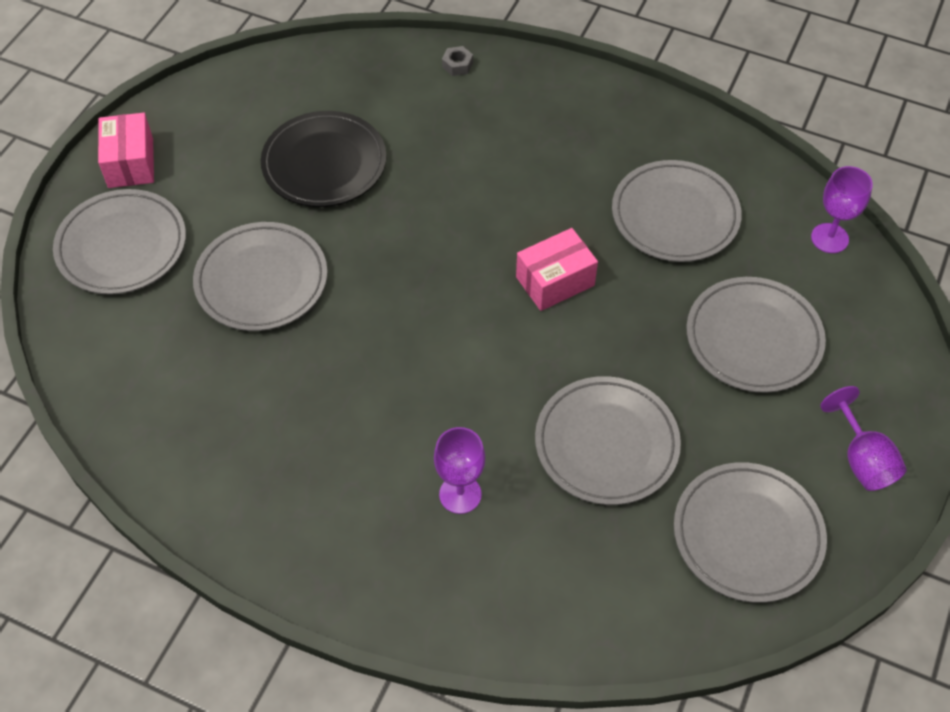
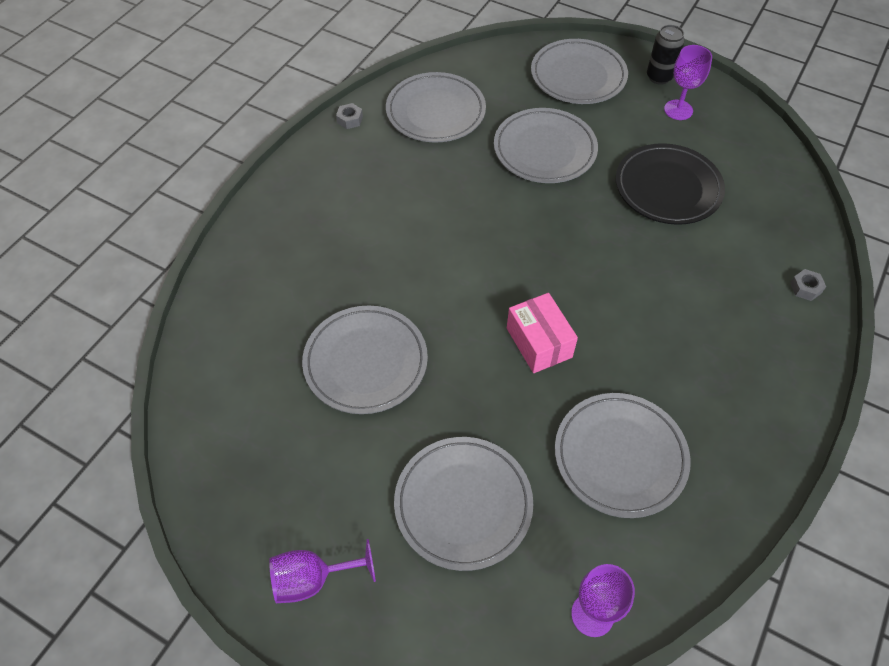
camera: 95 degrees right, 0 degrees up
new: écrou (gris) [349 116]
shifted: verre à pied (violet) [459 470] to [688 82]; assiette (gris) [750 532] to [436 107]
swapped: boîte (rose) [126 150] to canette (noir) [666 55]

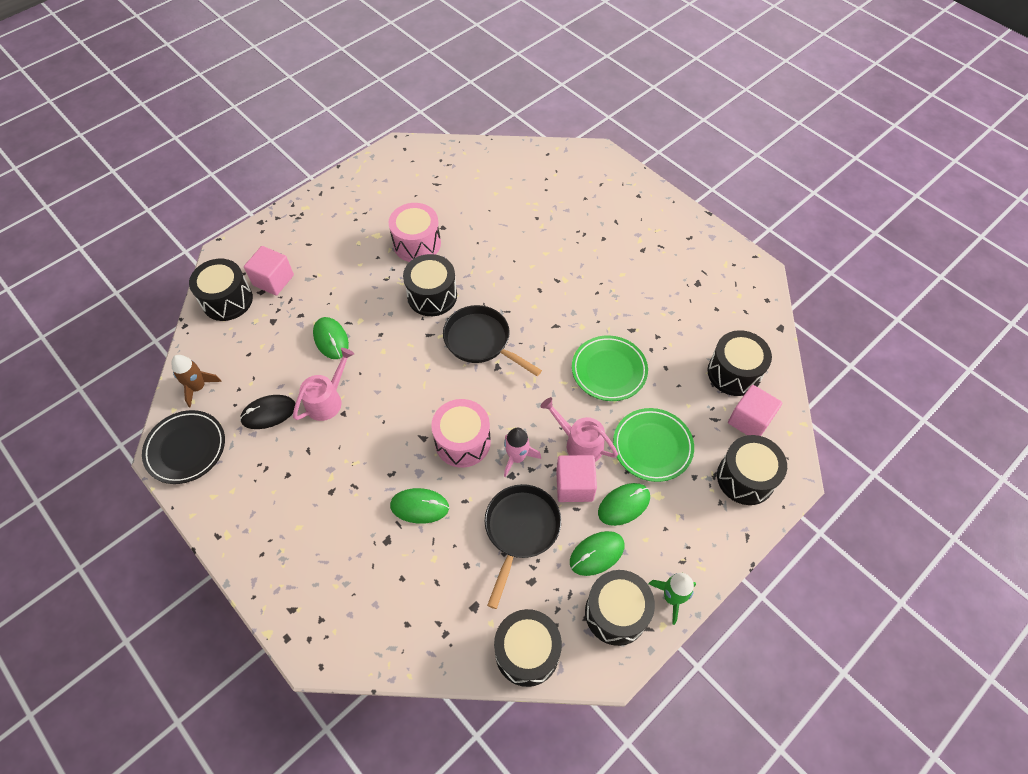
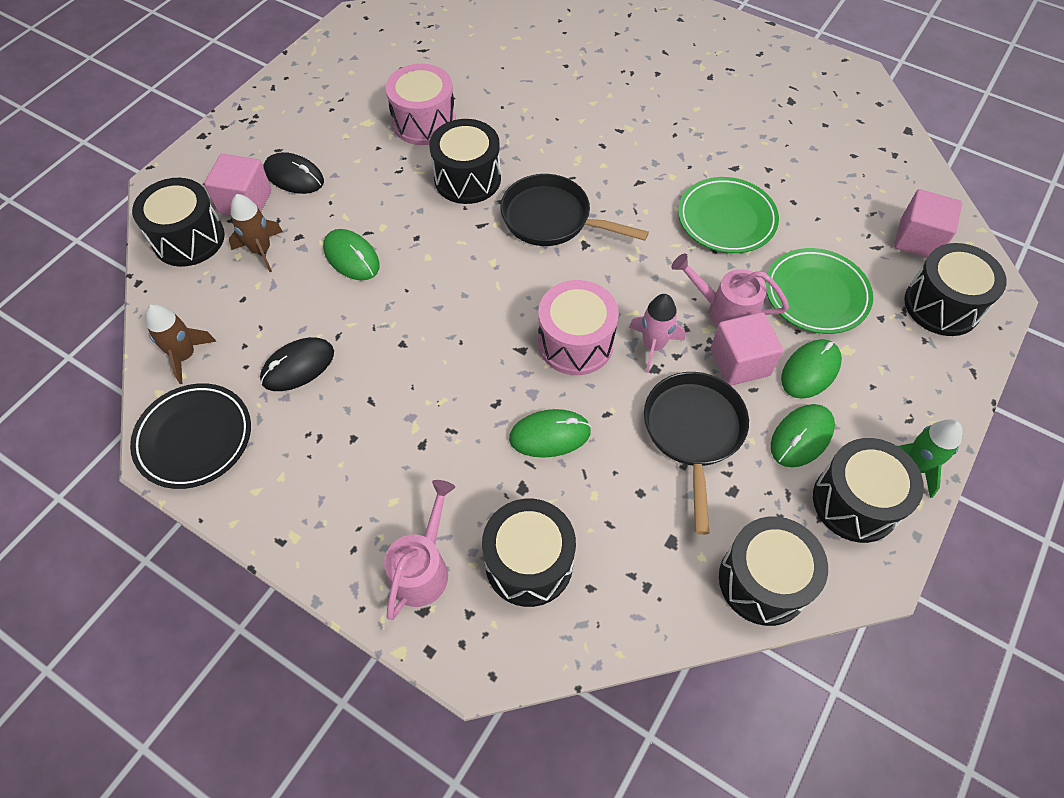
camera: 15 degrees left, 0 degrees up
new: fusée (marron) [256 233]; souris (noir) [293 173]
shifted: arrosoir (rose) [323 384] to [419 550]; tambour (noir) [740 363] to [529 553]

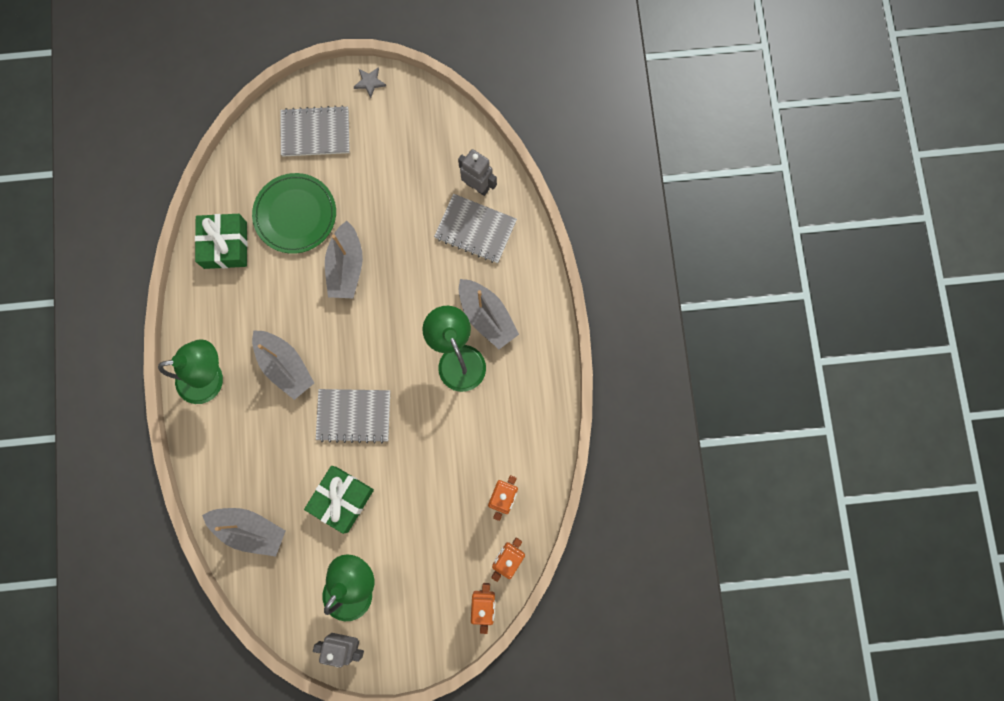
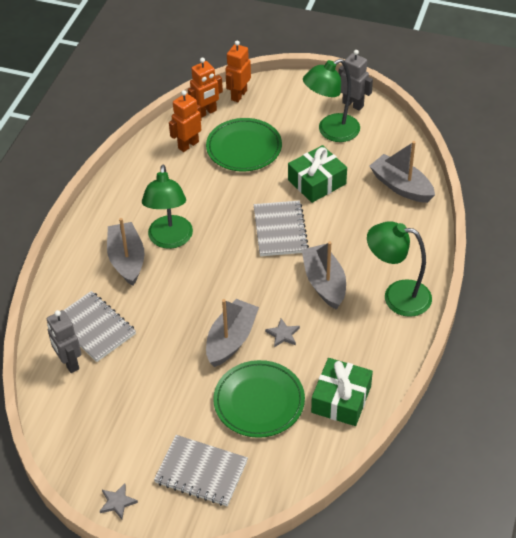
camera: 155 degrees left, 30 degrees down
new: assiette (vert) [244 144]; étoile (gris) [282 333]
rotated: carnet (gris) [353 416] = [281 228] 60 degrees clockwise

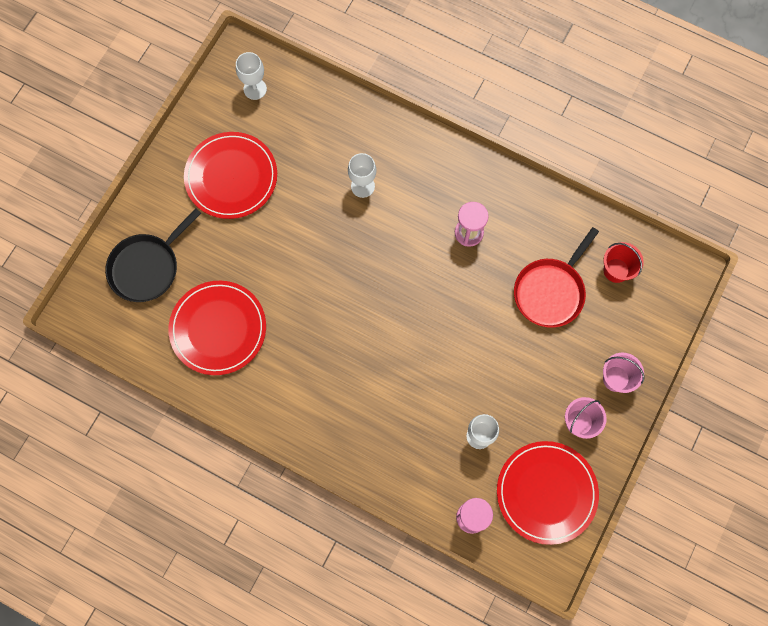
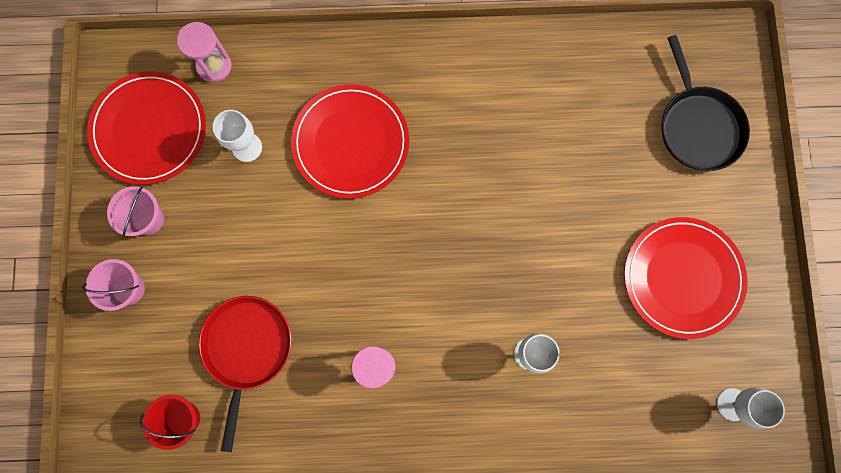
camera: 150 degrees right, 5 degrees up
shifted: assiette (rouge) [217 328] to [350 141]
rotated: poêle (noir) [153 255] = [706 103] 150 degrees clockwise

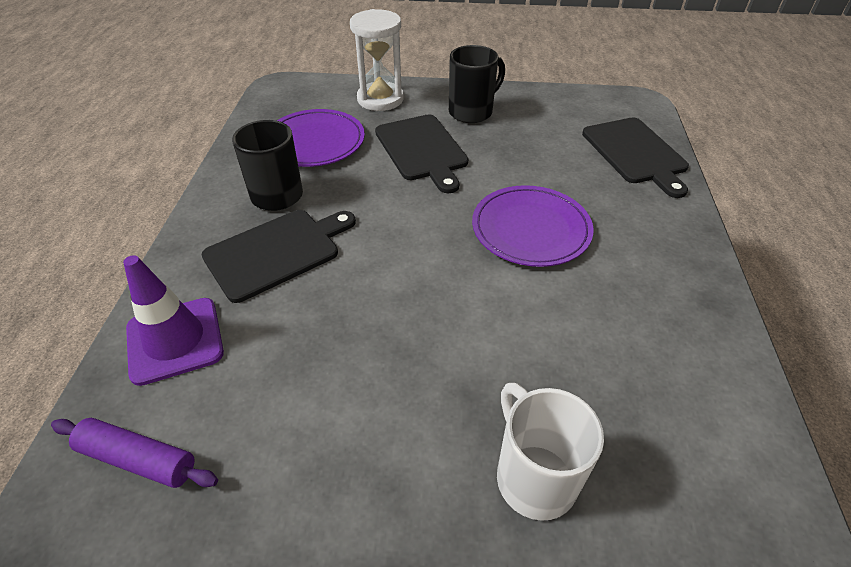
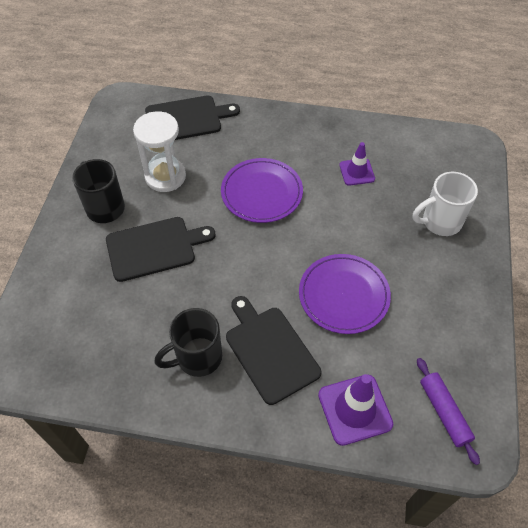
camera: 85 degrees left, 10 degrees up
new: cône de chantier (violet) [357 164]
shifted: assiette (violet) [321 138] to [345 294]; sablier (blanc) [377 60] to [159 151]
rotated: rouleau à pâtisserie (violet) [134 453] = [448 411] 45 degrees counterclockwise

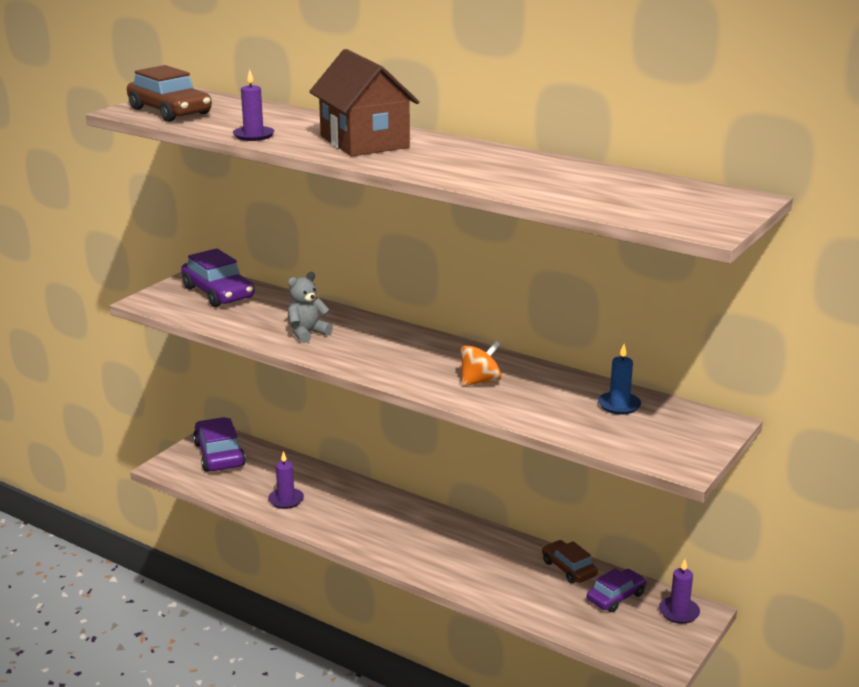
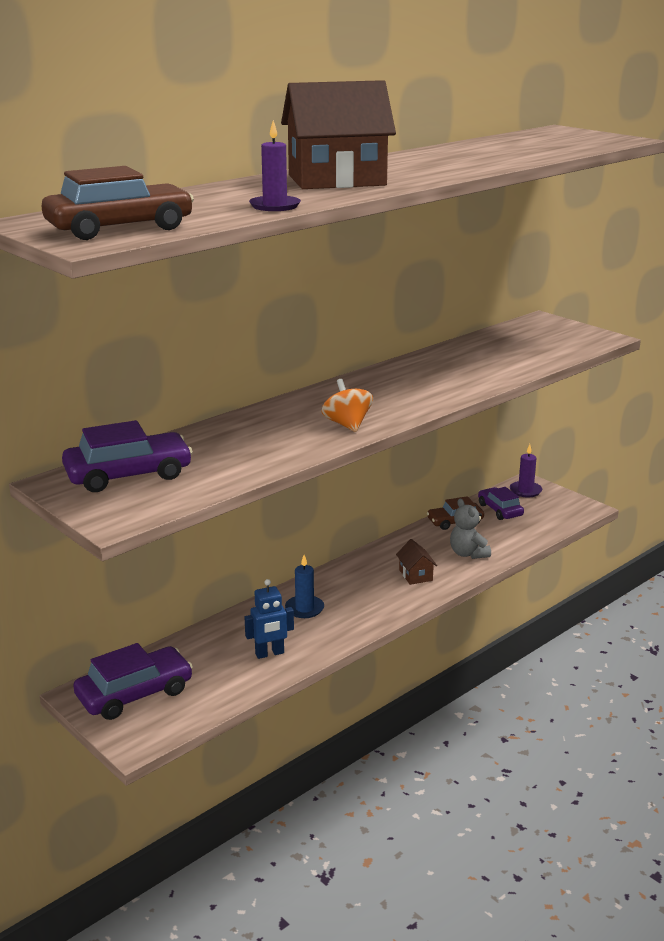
camera: 75 degrees left, 0 degrees up
new: maison (marron) [416 562]
shifted: ours en peluche (gris) [310 307] to [470 529]; toupie (orange) [481 363] to [347 405]; bougie (bleu) [619 379] to [304 586]
swapped: bougie (violet) [286 480] to robot (bleu) [269 619]
rotated: voiture (violet) [219 444] = [133 681] 150 degrees clockwise

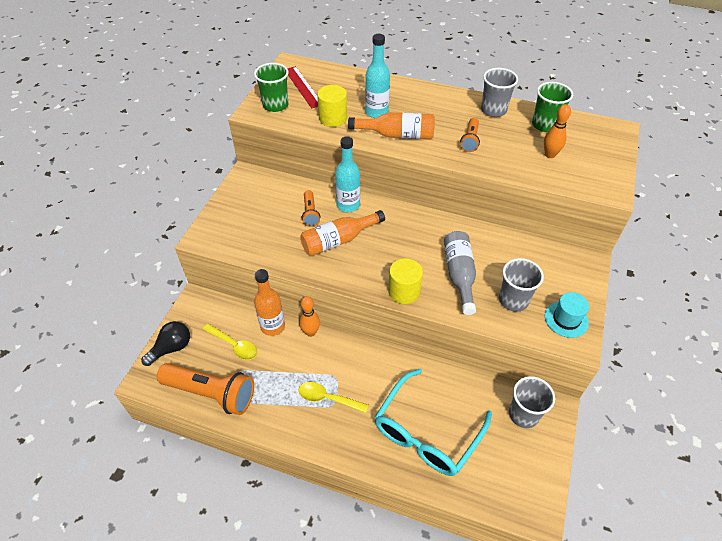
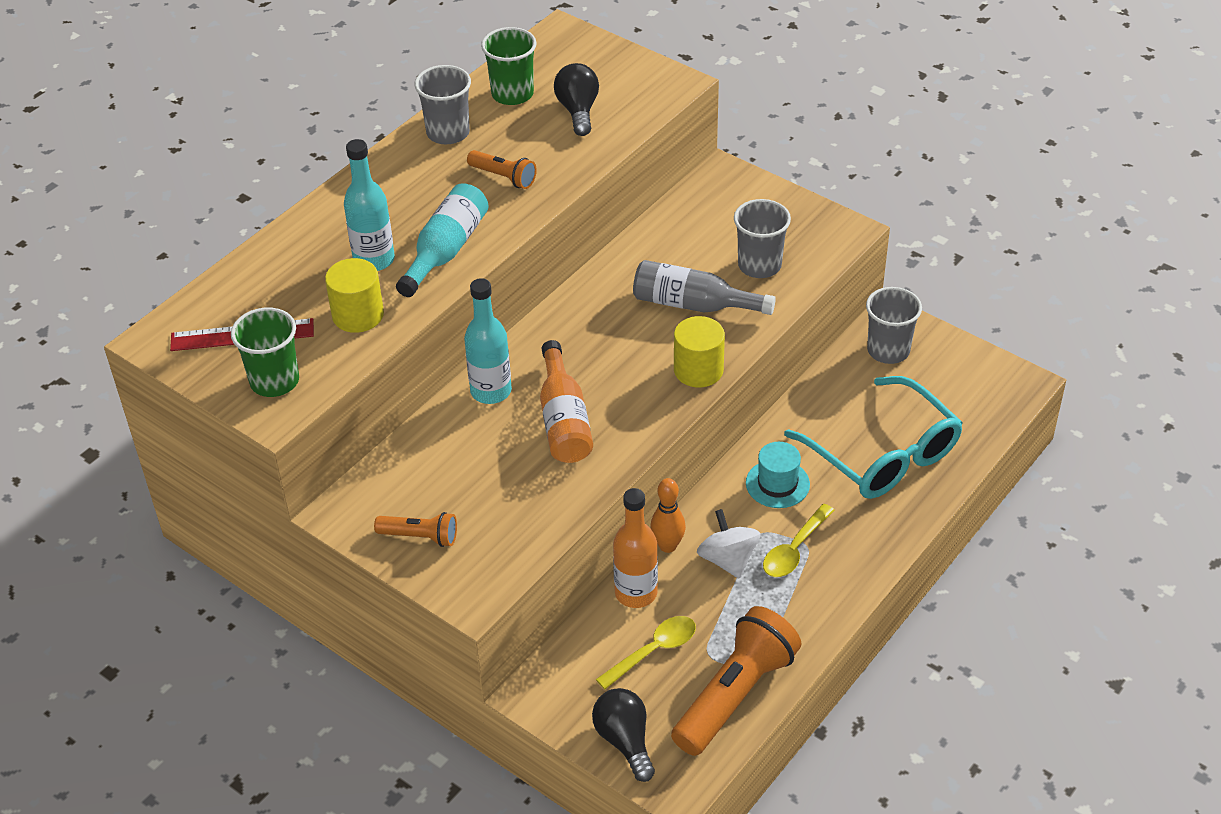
camera: 70 degrees left, 5 degrees down
new: toupie (blanc) [729 544]
shifted: lampe de poche (orange) [311 208] to [415 529]; chapeau (turquoise) [567 315] to [778 475]
swapped: quille (orange) [557 131] to ampoule (noir) [576 99]
repainted: bouteille (orange) [391 125] to bouteille (turquoise) [442 240]

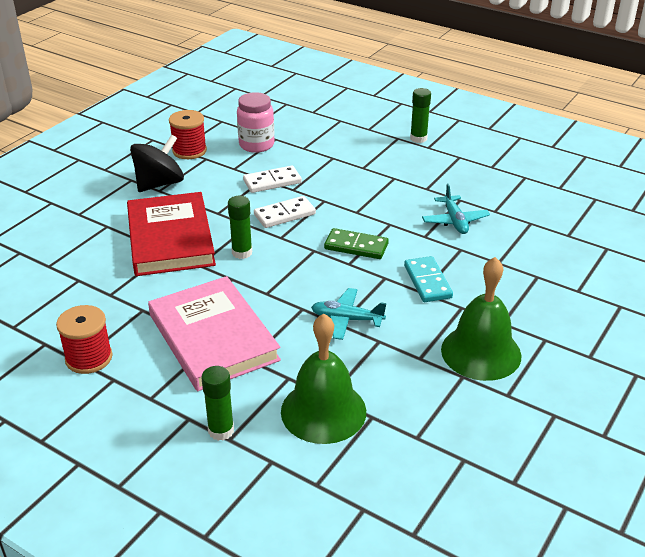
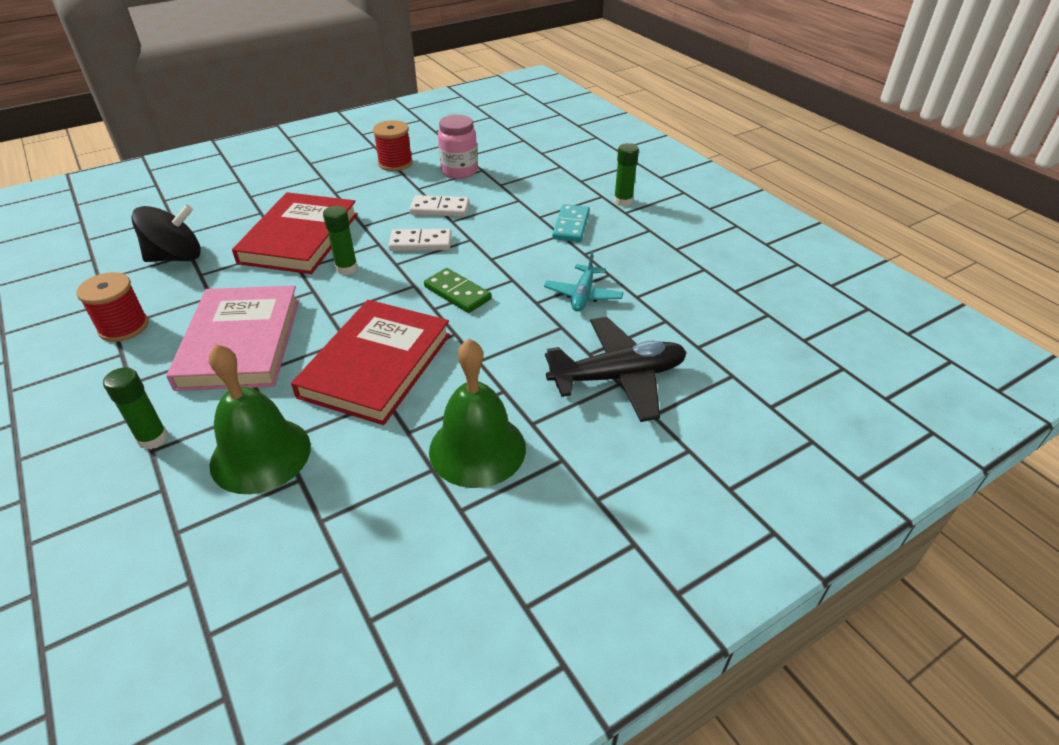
camera: 25 degrees right, 5 degrees up
new: avion (noir) [616 369]
shifted: toupie (noir) [157 163] to [166 233]; domino (turquoise) [428 279] to [571 223]
swapped: avion (turquoise) [348 314] to livre (rouge) [370 362]

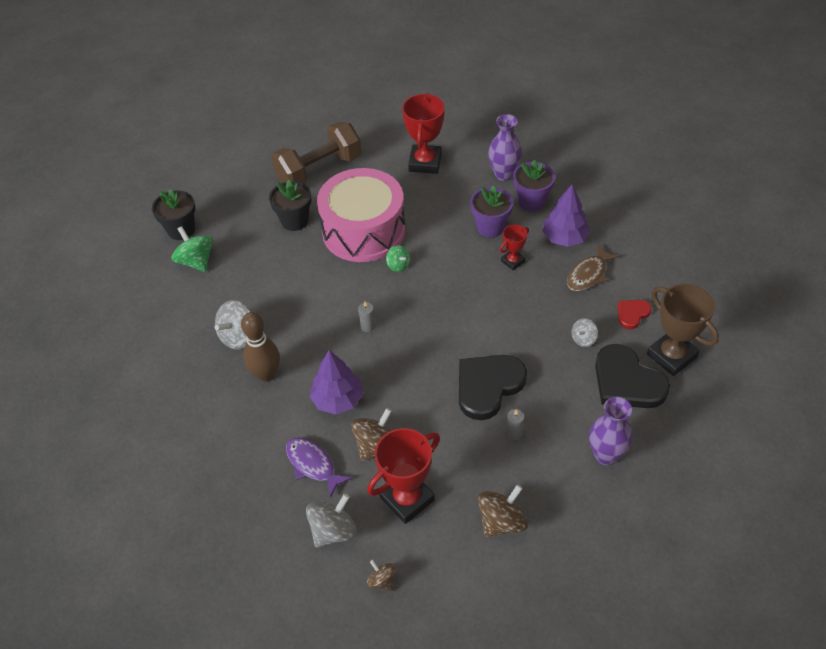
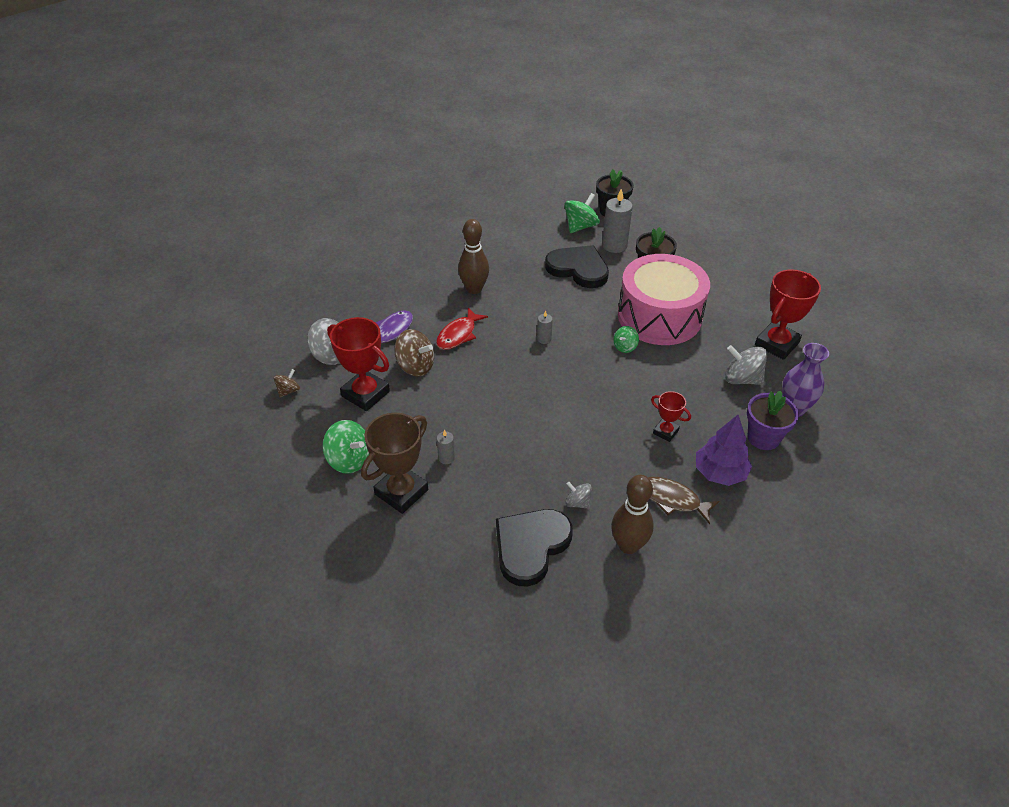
camera: 75 degrees right, 5 degrees down
gone: haltère (marron) [317 153]; pot de fleurs (violet) [491 211]; vase (violet) [611 431]
new: bougie (gris) [617 220]
shifted: toupie (gris) [233 324] to [746 365]; cœur (noir) [493 387] to [577 266]; trophée (marron) [683 330] to [394 463]
swapped: arbre (violet) [336 382] to poisson (rouge) [462 329]; cœur (rouge) [635 314] to quille (marron) [632 514]
repainted: toupie (marron) [503 511] to toupie (vert) [345 447]
rotated: trophée (rouge) [423 133] = [788 314] 45 degrees counterclockwise

